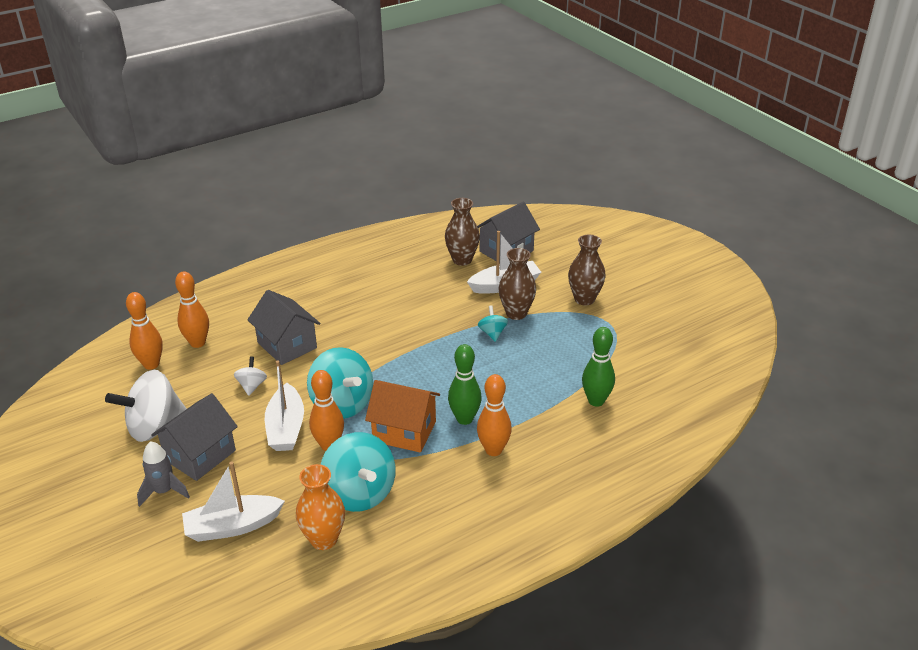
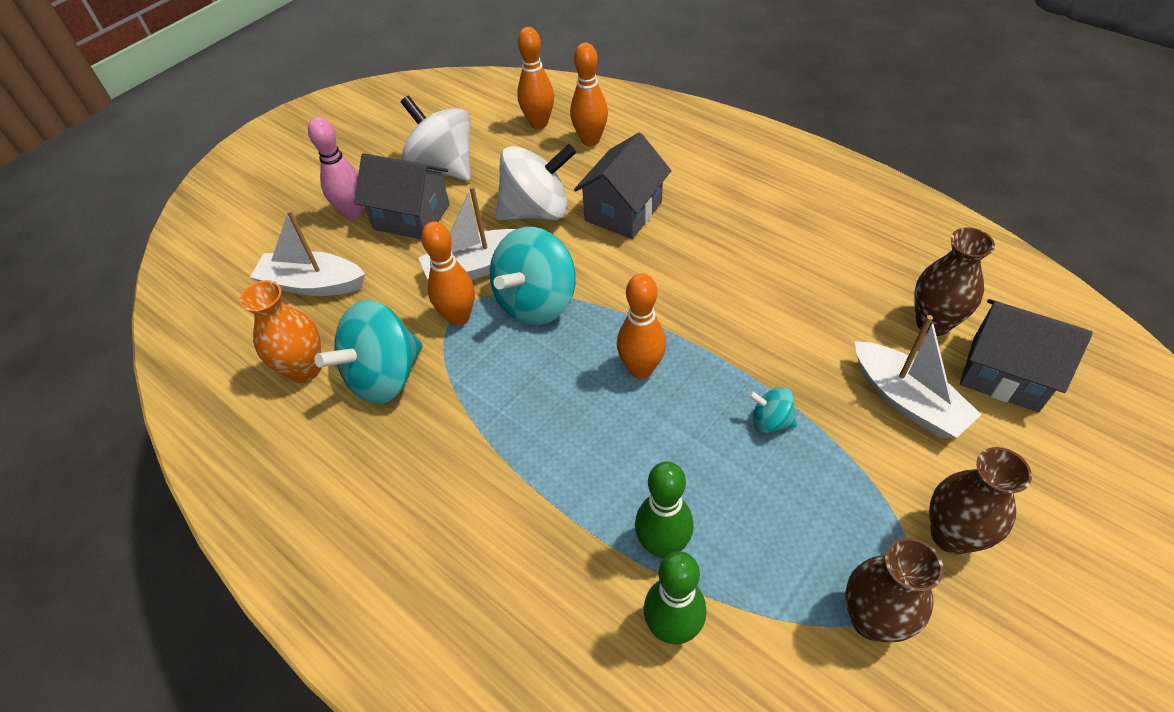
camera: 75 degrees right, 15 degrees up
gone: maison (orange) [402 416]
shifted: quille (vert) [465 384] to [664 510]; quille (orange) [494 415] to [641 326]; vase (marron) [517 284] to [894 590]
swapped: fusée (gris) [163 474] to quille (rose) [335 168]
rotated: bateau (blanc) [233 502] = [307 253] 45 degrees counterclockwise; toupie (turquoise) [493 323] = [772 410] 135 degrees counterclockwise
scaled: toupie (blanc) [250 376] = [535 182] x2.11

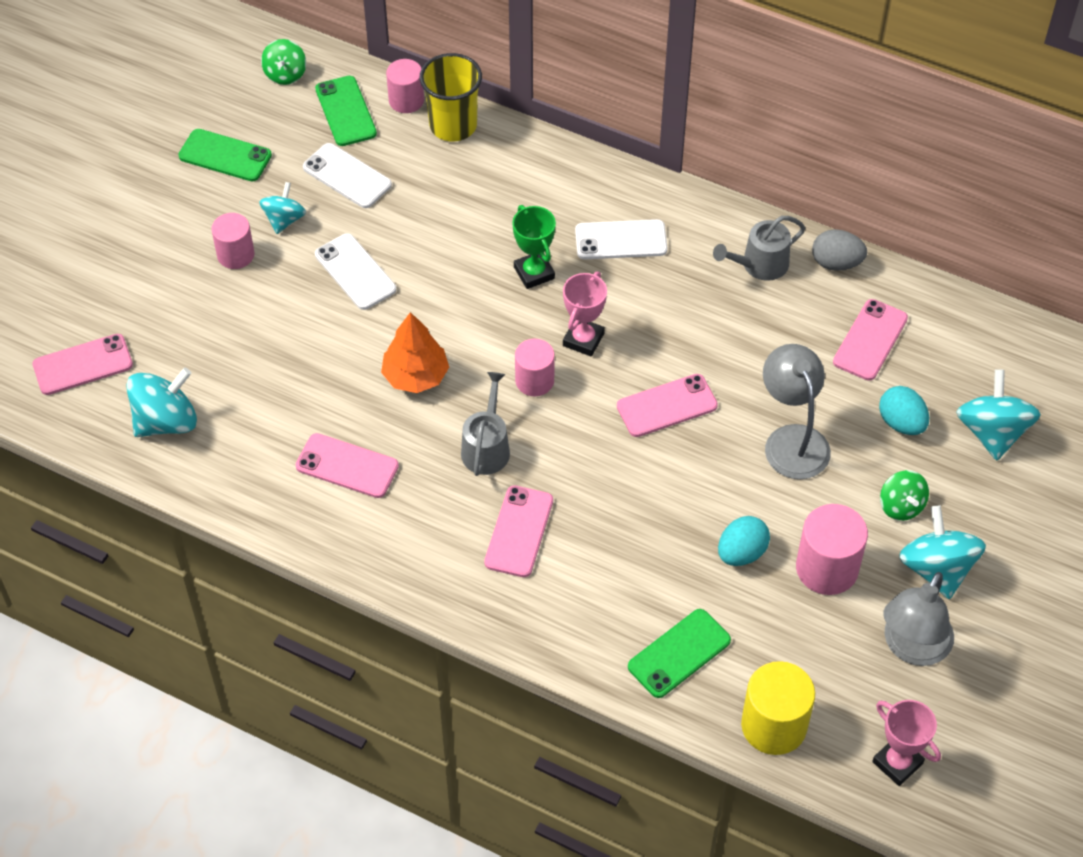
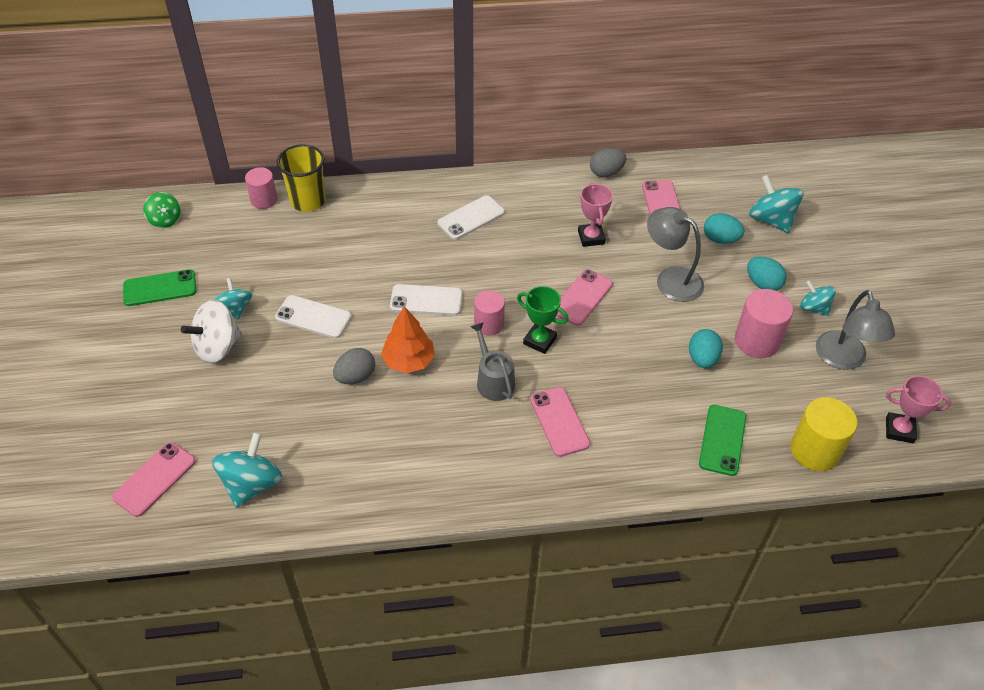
camera: 35 degrees left, 5 degrees down
gone: téléphone (rose) [347 465]; téléphone (vert) [346 111]; arrosoir (gris) [759 248]
new: œuf (gris) [354 366]
shifted: téléphone (blanc) [347 175] to [426 299]; trophée (vert) [534 247] to [543 320]; trophée (rose) [585 314] to [595 215]
swapped: cylindre (rose) [233 241] to toupie (blanc) [211 331]; toupie (vert) [904 495] to œuf (turquoise) [767 274]
scaled: toupie (turquoise) [942 552] = [818 298] x0.63

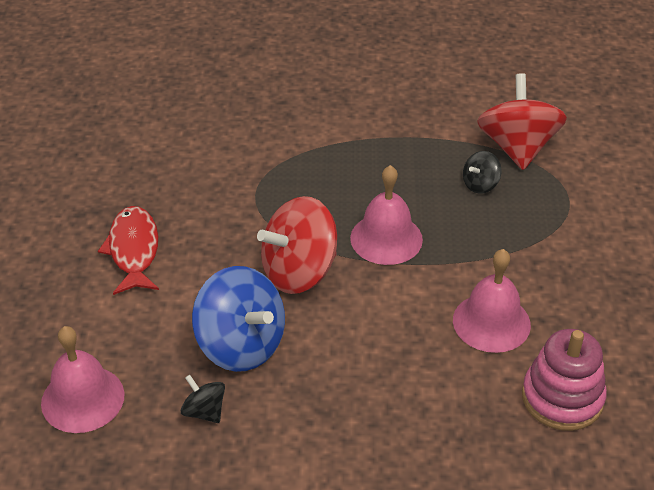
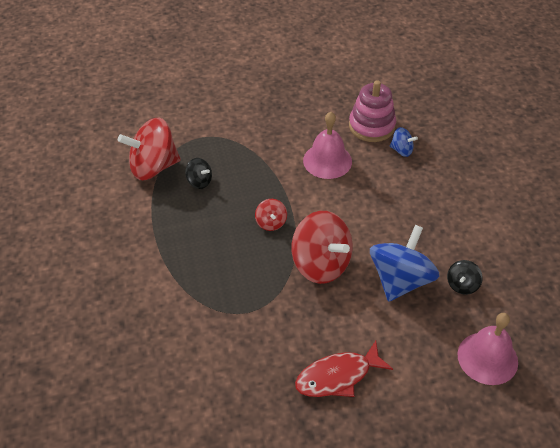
camera: 105 degrees left, 5 degrees up
new: toupie (bleu) [404 142]
swapped: cloche (rose) [386 215] to toupie (rouge) [271 215]

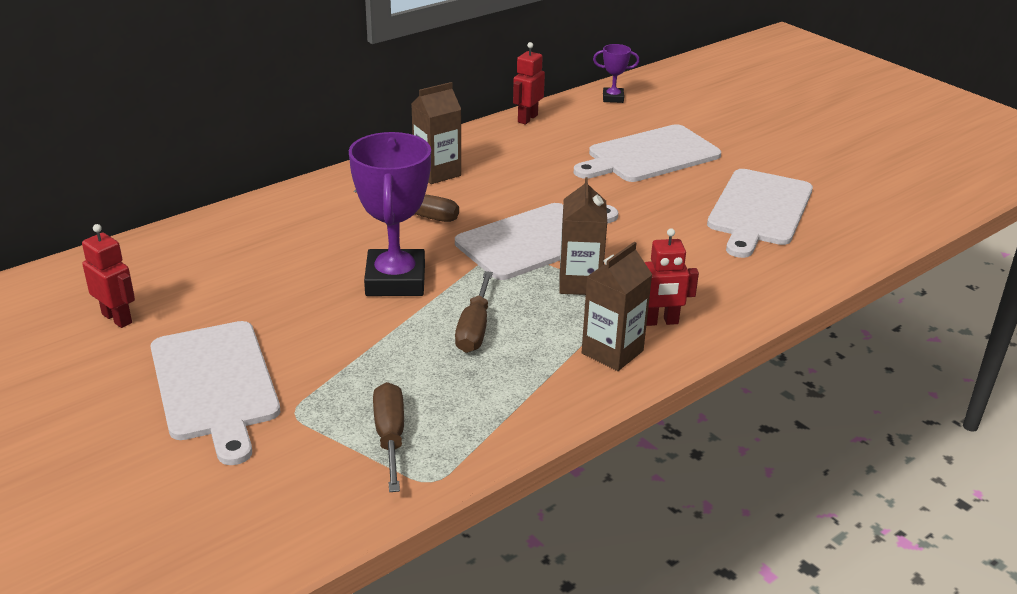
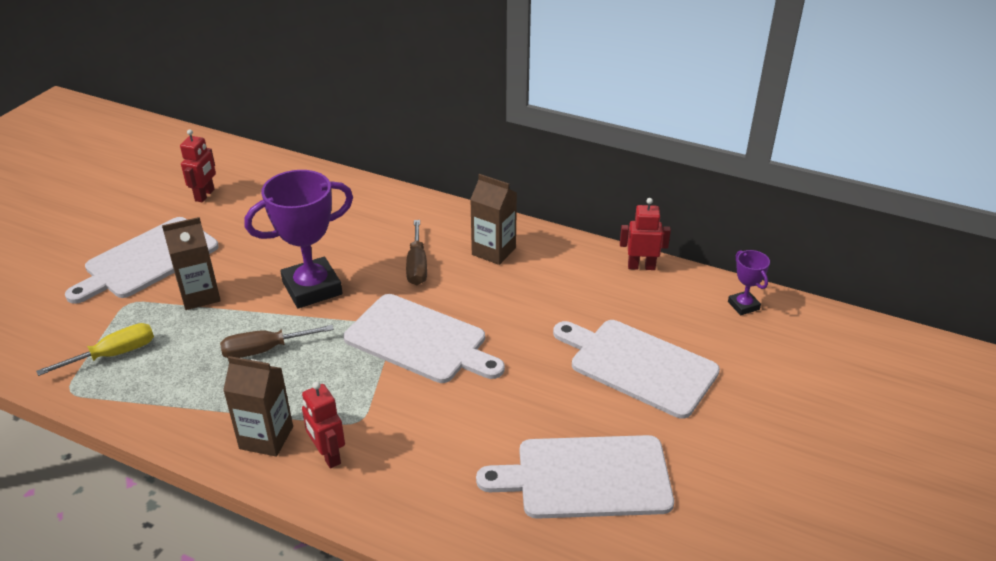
camera: 65 degrees right, 5 degrees up
shifted: brique de lait (marron) [583 236] to [191 263]
repainted: tournevis (marron) [388 437] to tournevis (jaune) [95 349]

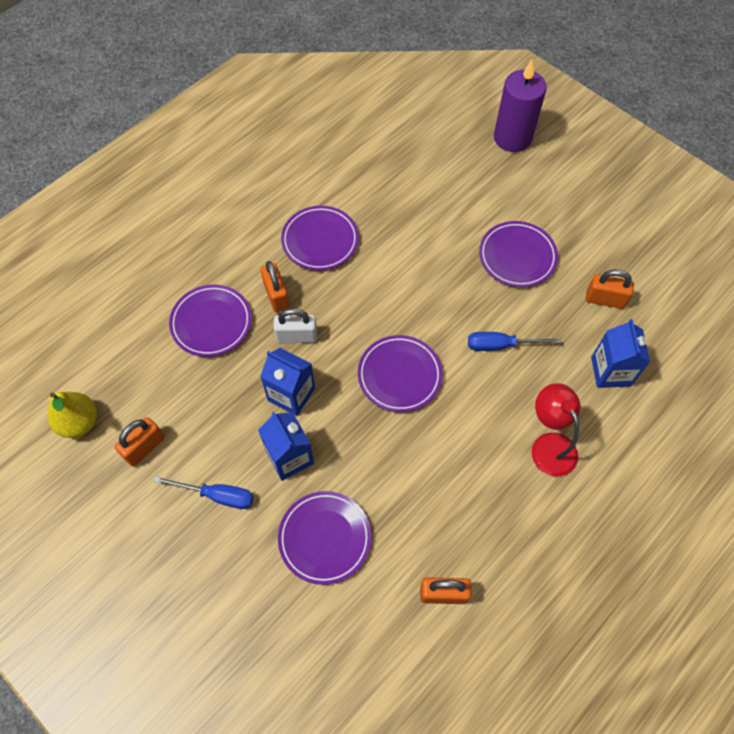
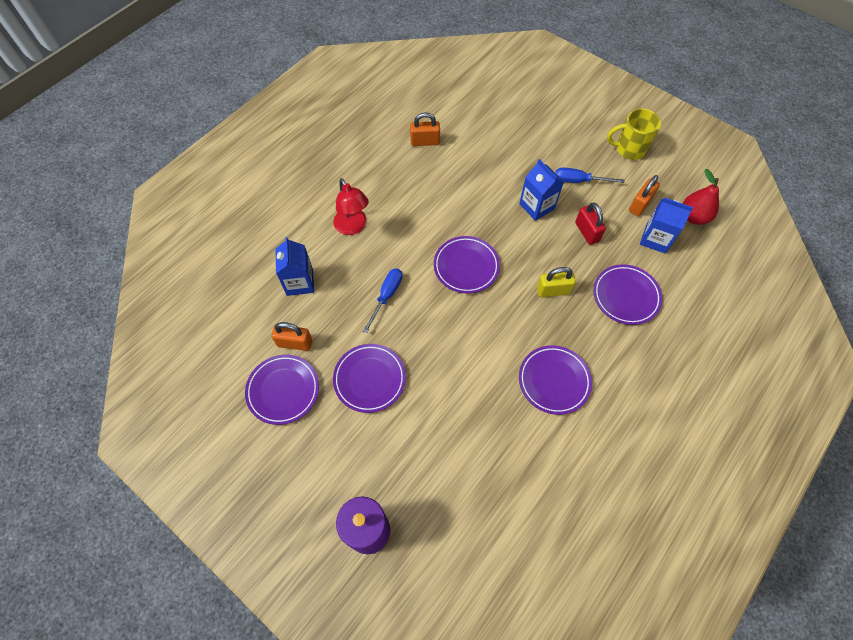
camera: 175 degrees right, 0 degrees up
gone: cadenas (orange) [275 286]
new: cadenas (rouge) [590 223]; tasse (jaune) [634 134]
shifted: brique de lait (bleu) [287 382] to [666 225]; assiette (violet) [324 538] to [282 390]
repainted: poire (jaune) [72 415] to poire (rouge) [701 197]; cadenas (blanc) [295 325] to cadenas (jaune) [556 282]
rotated: tournevis (bleu) [514 341] = [382 301] 60 degrees counterclockwise

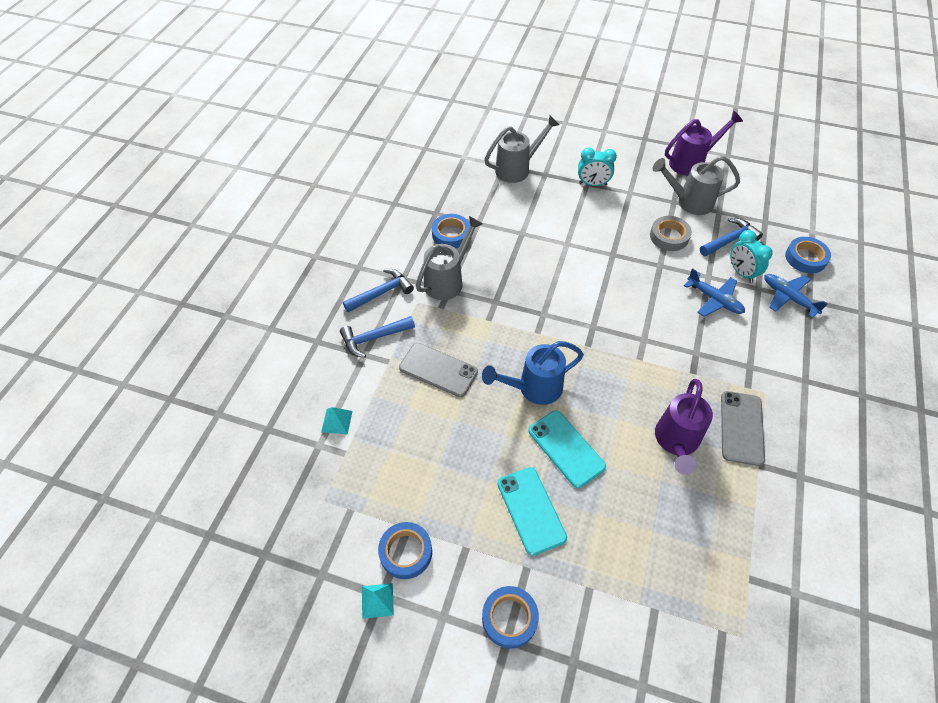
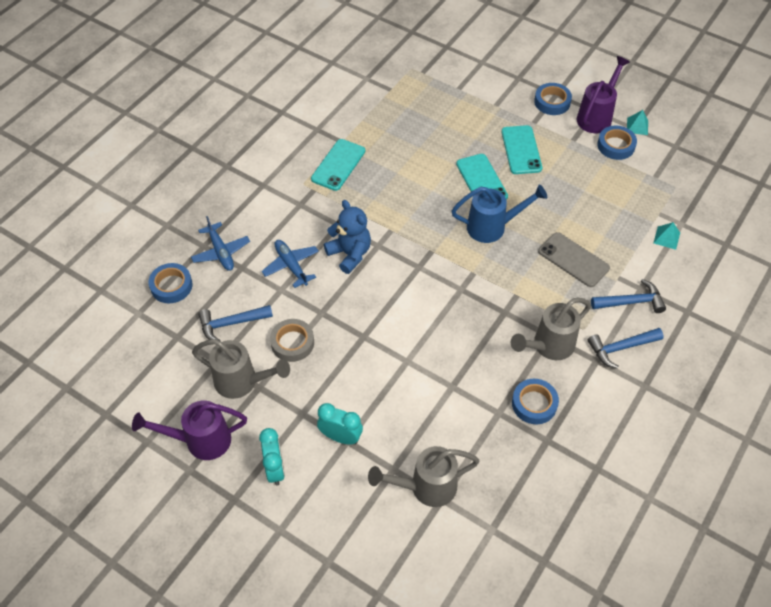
camera: 165 degrees left, 0 degrees up
new: ours en peluche (bleu) [347 237]
shifted: arrosoir (violet) [684 427] to [603 94]; réveil (turquoise) [751 256] to [272 457]
repainted: téléphone (gris) [743 428] to téléphone (turquoise) [338 165]

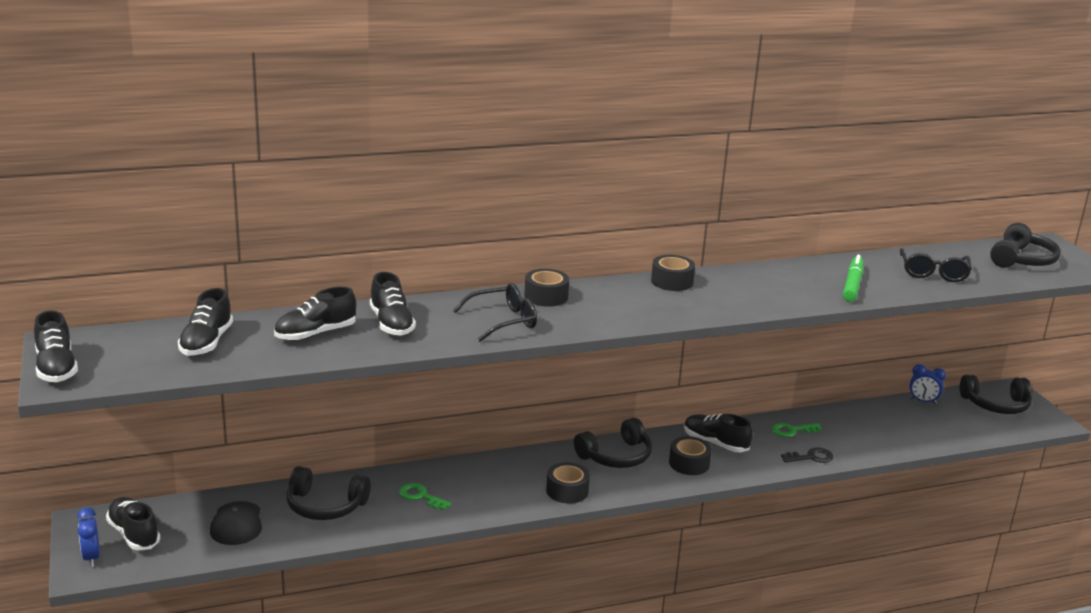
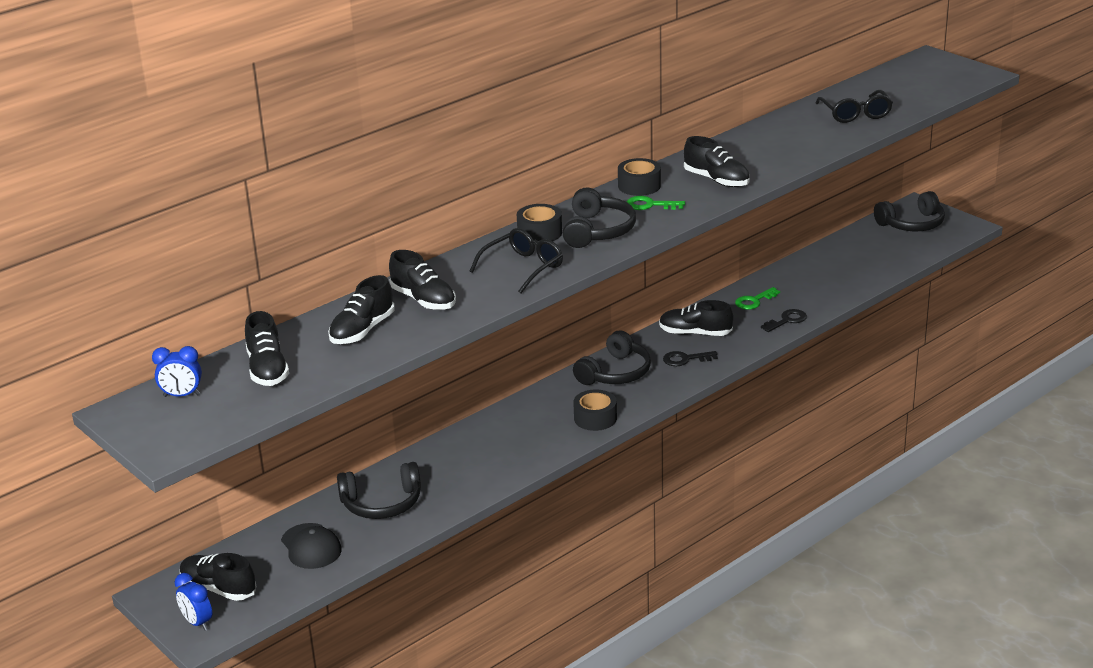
camera: 20 degrees left, 5 degrees up
gone: feutre (vert) [853 278]
shifted: chaussure (noir) [56 346] to [717 161]; clé (vert) [425 497] to [656 203]; réveil (bleu) [928 384] to [177 371]; casque audio (noir) [1025 245] to [599 217]
swapped: ruban adhésif (noir) [690 455] to clé (noir) [690 358]

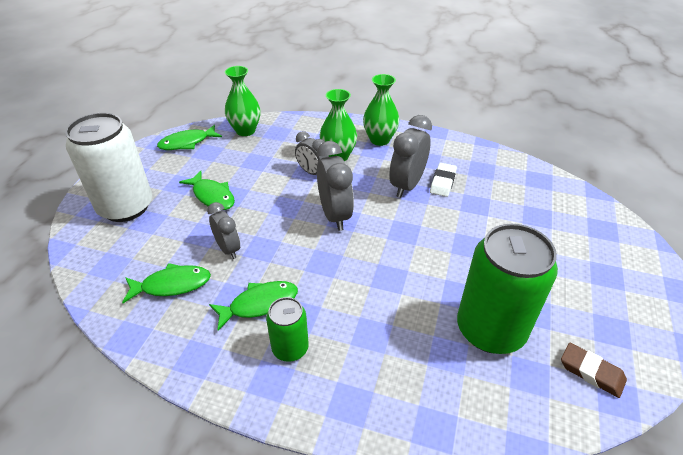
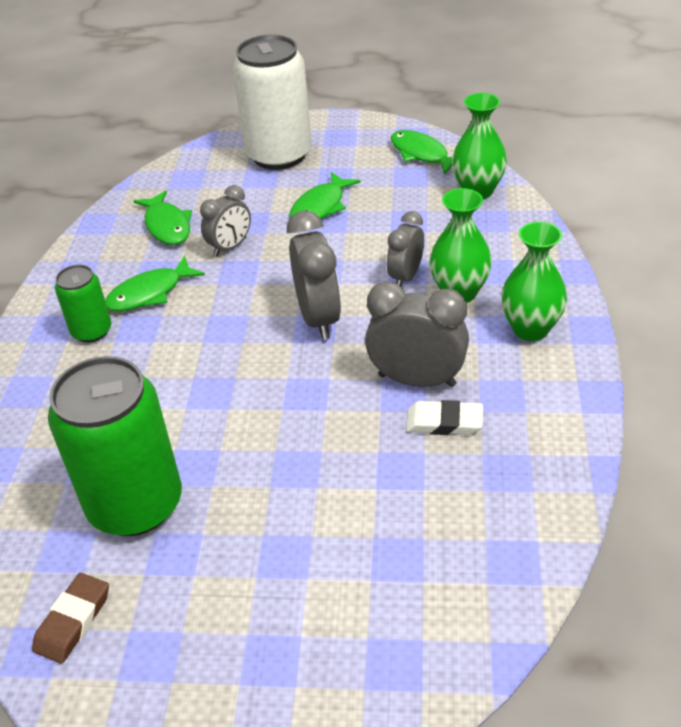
camera: 80 degrees right, 0 degrees up
rotated: poisson (vert) [253 306] = [155 283] 90 degrees clockwise; réveil (gris) [335 186] = [314 275] 75 degrees counterclockwise

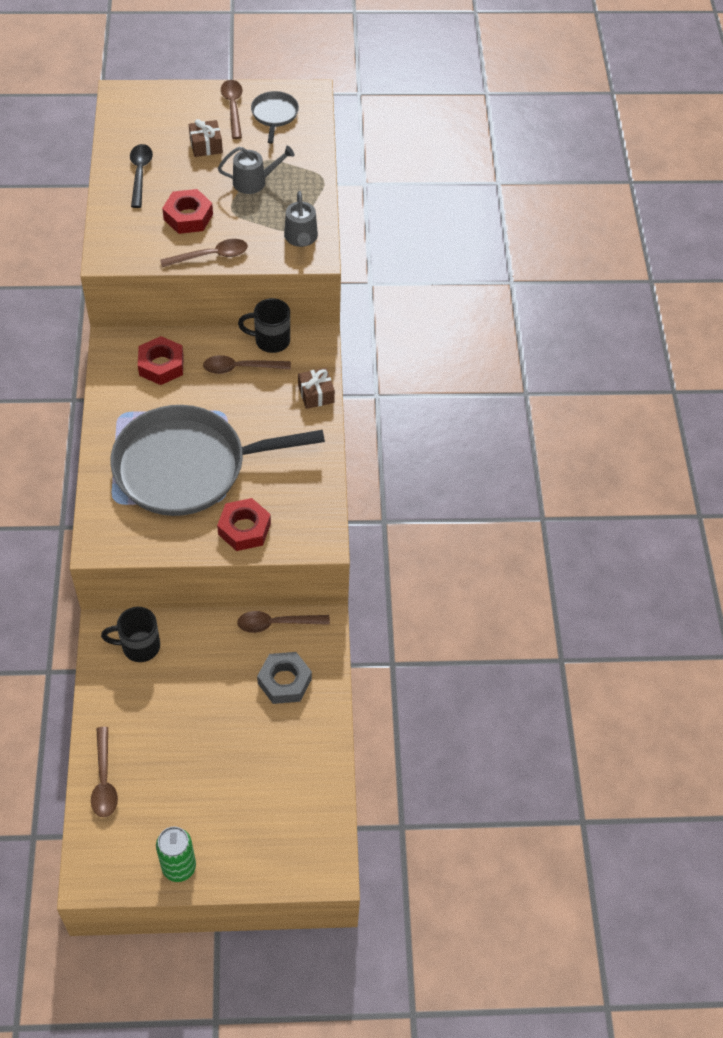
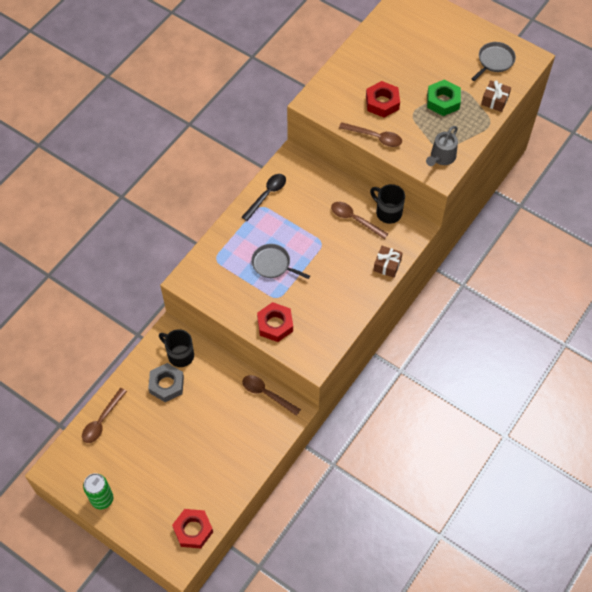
camera: 40 degrees right, 5 degrees up
gone: cuillère (marron) [231 109]
shifted: cuillère (noir) [141 176] to [264 197]; écrou (rouge) [161 360] to [192 528]; cadeau (marron) [206 138] to [496 96]; écrou (gris) [284 678] to [166 382]
swapped: arrosoir (gris) [256 170] to écrou (vert) [444 97]
scaled: poêle (gris) [217 460] = [280 261] x0.41

